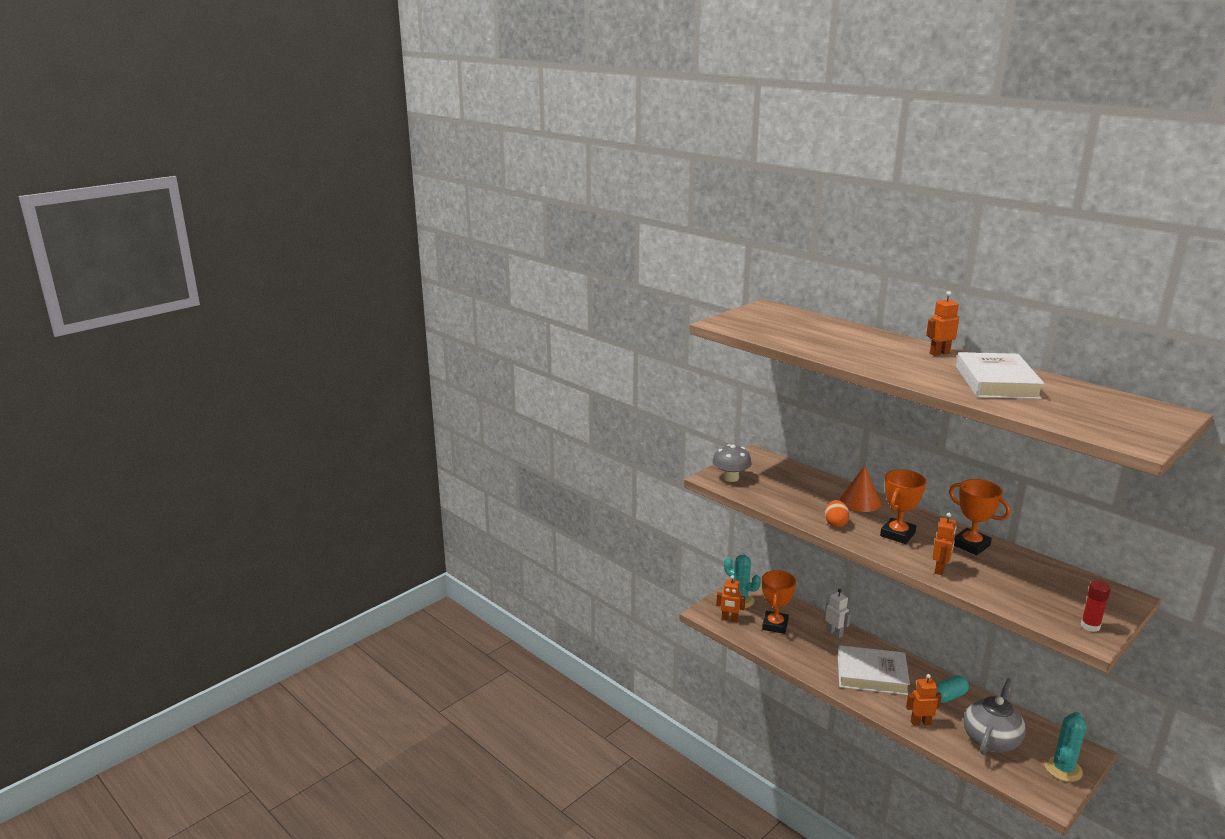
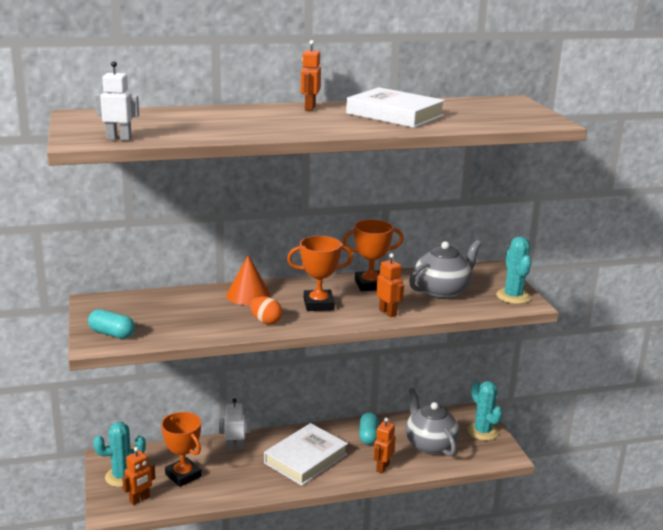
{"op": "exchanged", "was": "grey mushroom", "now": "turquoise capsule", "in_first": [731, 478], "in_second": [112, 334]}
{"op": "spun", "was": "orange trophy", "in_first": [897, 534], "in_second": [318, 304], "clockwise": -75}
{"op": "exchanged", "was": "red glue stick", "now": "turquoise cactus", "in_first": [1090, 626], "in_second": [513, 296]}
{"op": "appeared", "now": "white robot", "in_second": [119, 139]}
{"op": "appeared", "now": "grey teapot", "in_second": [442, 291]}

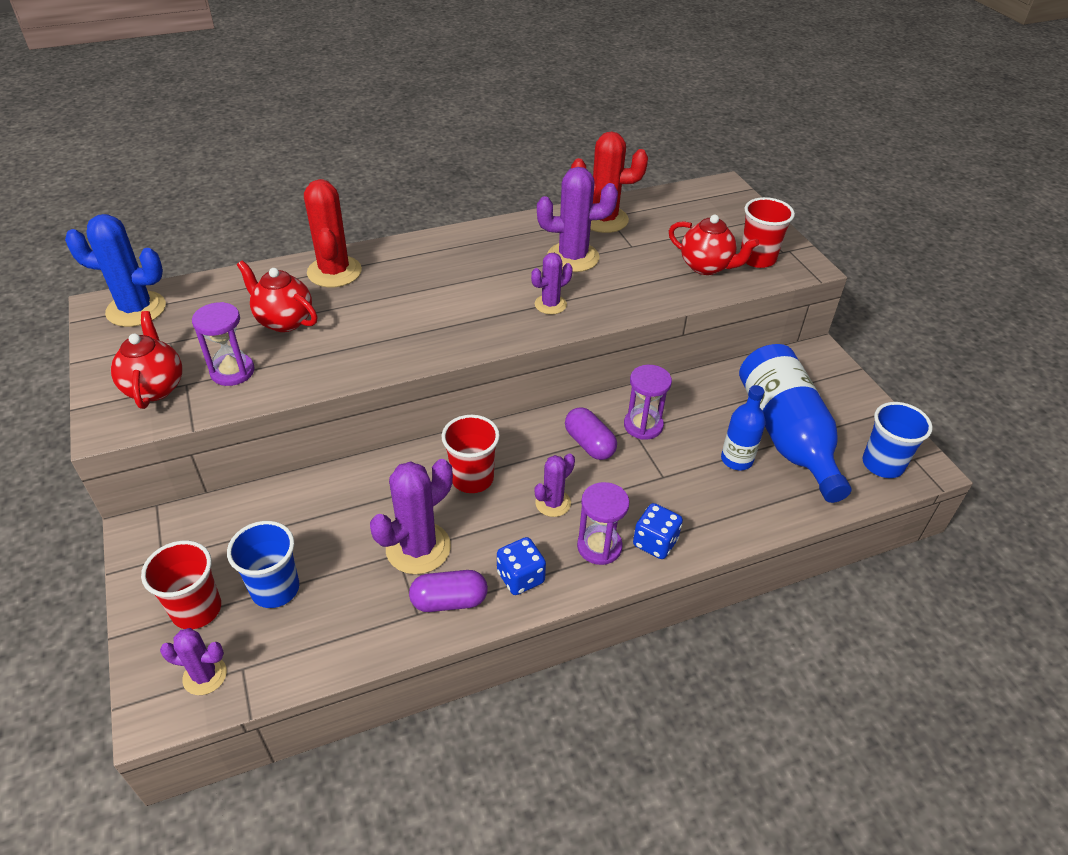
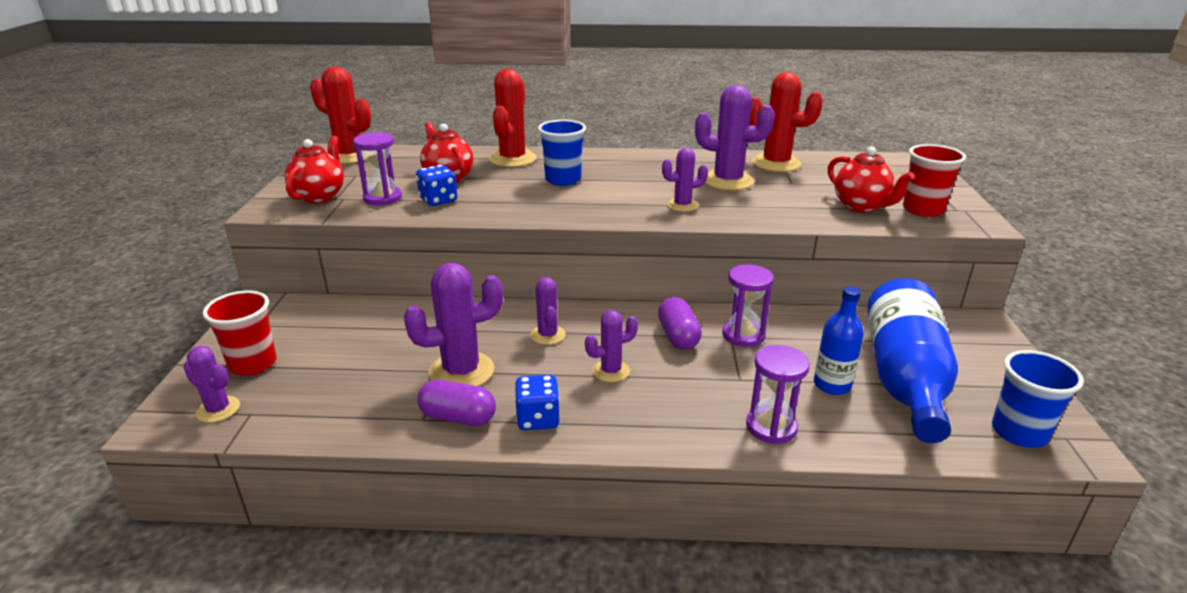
{"op": "colour", "was": "blue cactus", "now": "red cactus", "in_first": [136, 309], "in_second": [350, 156]}
{"op": "exchanged", "was": "red cup", "now": "purple cactus", "in_first": [472, 478], "in_second": [548, 335]}
{"op": "relocated", "was": "purple hourglass", "in_first": [599, 546], "in_second": [771, 427]}
{"op": "relocated", "was": "blue dice", "in_first": [655, 542], "in_second": [438, 200]}
{"op": "relocated", "was": "blue cup", "in_first": [275, 589], "in_second": [563, 180]}

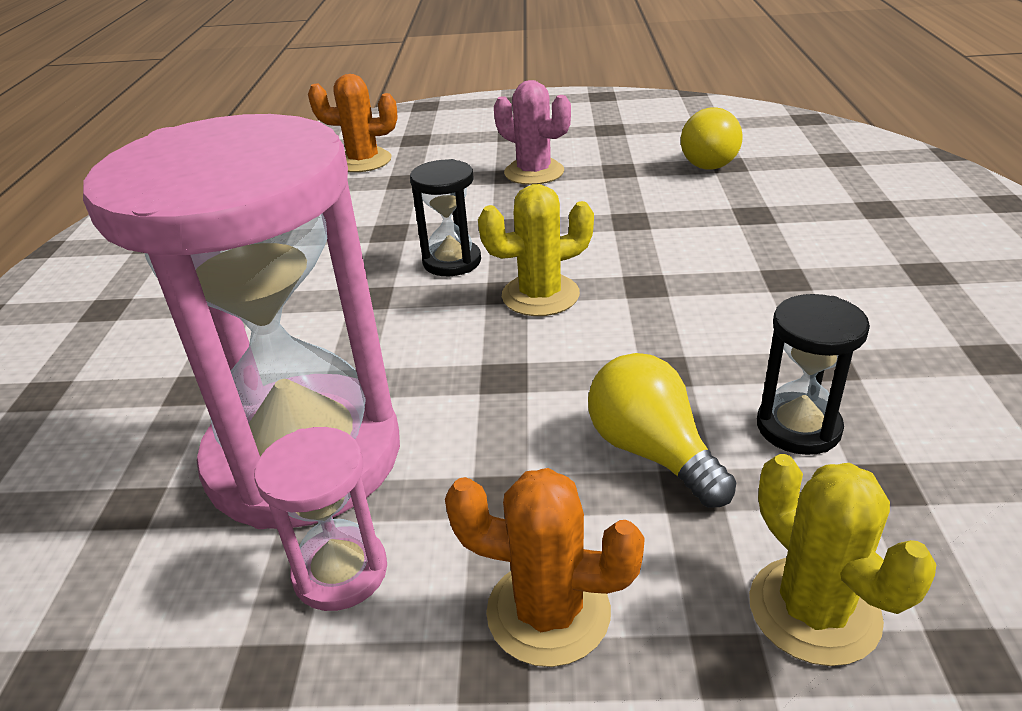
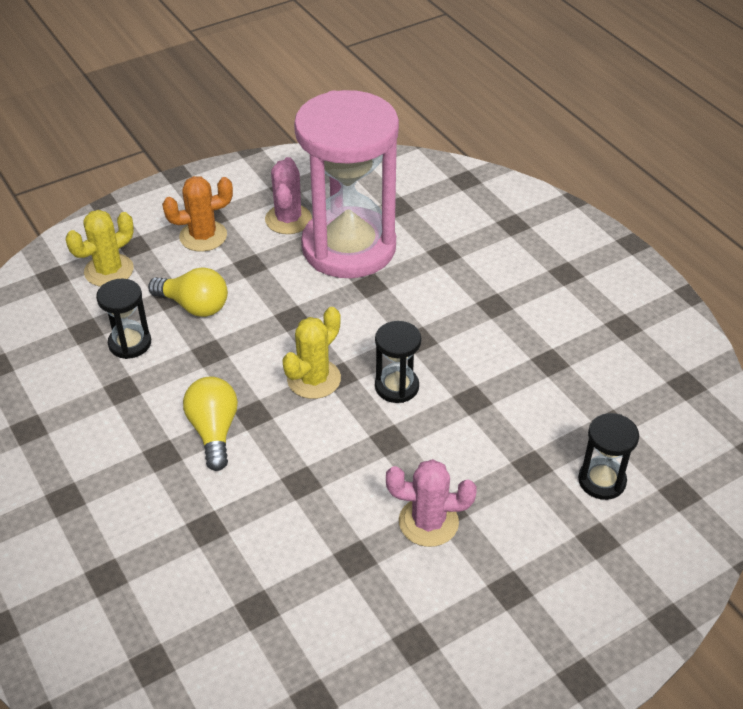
{"op": "exchanged", "was": "orange cactus", "now": "black hourglass", "in_first": [363, 161], "in_second": [602, 480]}
{"op": "relocated", "was": "yellow light bulb", "in_first": [711, 161], "in_second": [214, 431]}
{"op": "exchanged", "was": "pink hourglass", "now": "pink cactus", "in_first": [340, 572], "in_second": [288, 219]}
{"op": "spun", "was": "yellow cactus", "in_first": [814, 610], "in_second": [109, 270], "clockwise": -75}

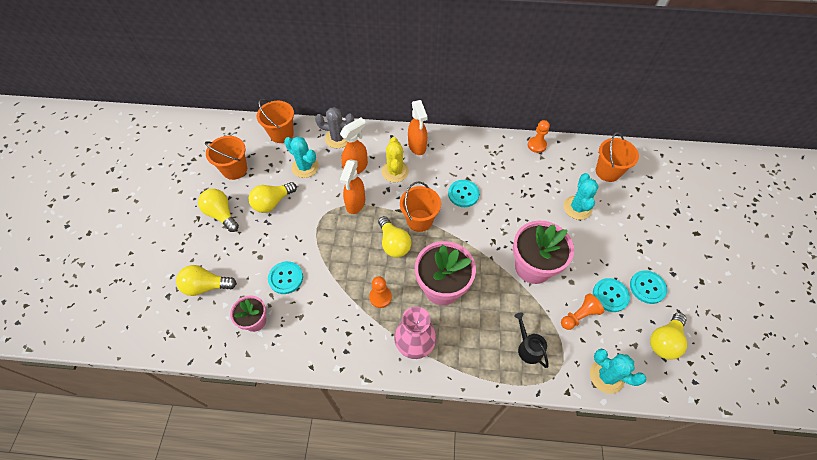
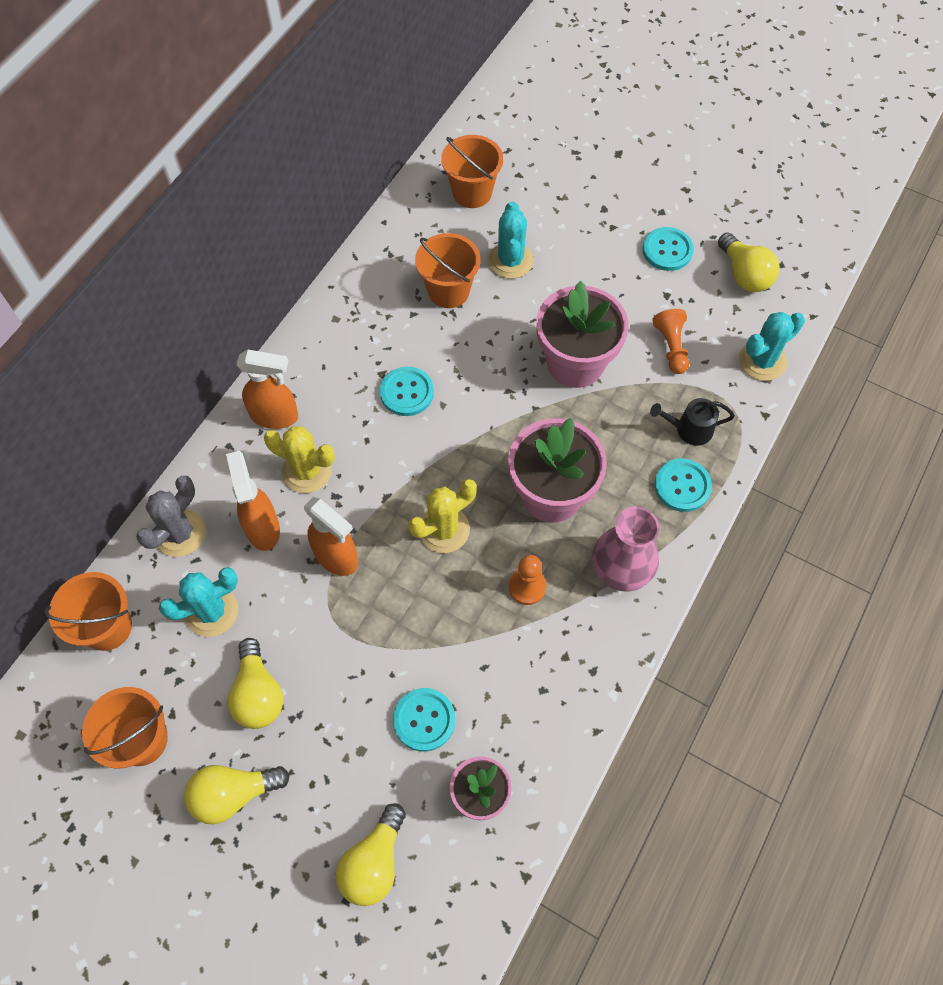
{"op": "missing", "was": "orange pawn", "in_first": [536, 145]}
{"op": "spun", "was": "turquoise cactus", "in_first": [577, 208], "in_second": [510, 260], "clockwise": 60}
{"op": "relocated", "was": "orange bucket", "in_first": [419, 220], "in_second": [448, 291]}
{"op": "exchanged", "was": "yellow light bulb", "now": "yellow cactus", "in_first": [394, 243], "in_second": [444, 529]}
{"op": "relocated", "was": "turquoise button", "in_first": [610, 295], "in_second": [682, 486]}

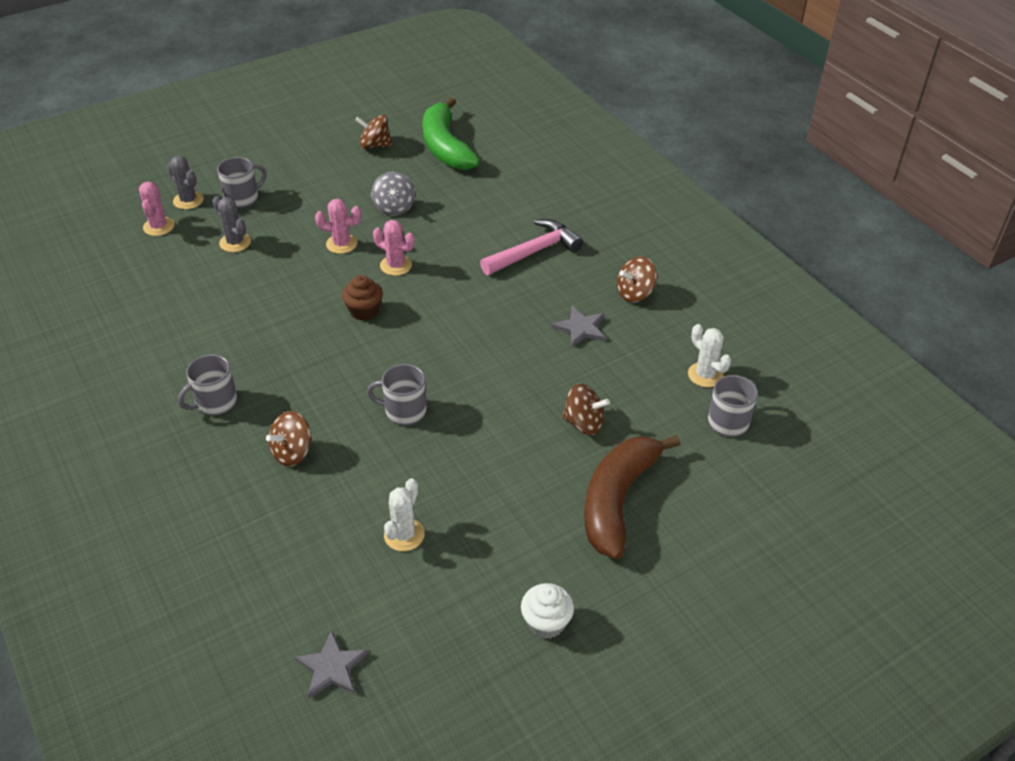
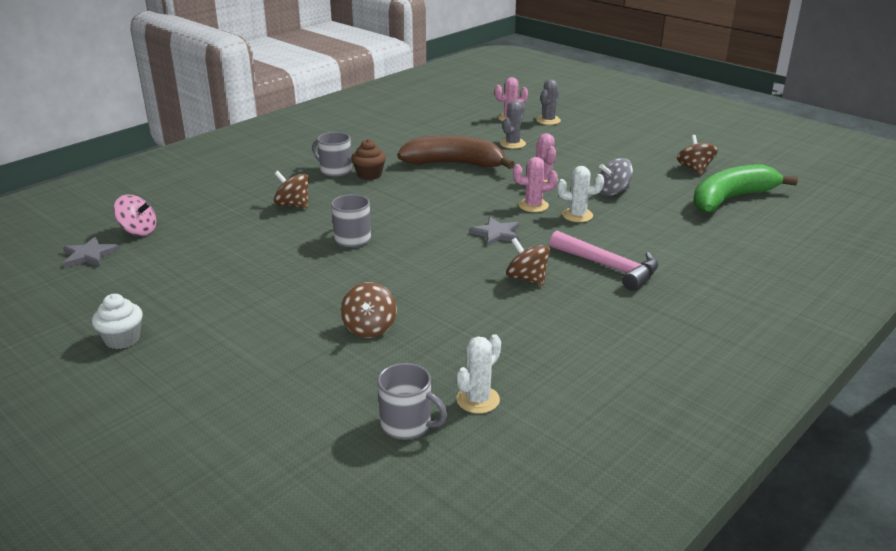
{"op": "missing", "was": "grey mug", "in_first": [242, 198]}
{"op": "spun", "was": "pink cactus", "in_first": [396, 265], "in_second": [533, 206], "clockwise": 75}
{"op": "relocated", "was": "brown spinning top", "in_first": [635, 293], "in_second": [527, 278]}
{"op": "relocated", "was": "brown cupcake", "in_first": [364, 311], "in_second": [369, 175]}
{"op": "relocated", "was": "grey star", "in_first": [580, 328], "in_second": [496, 234]}
{"op": "relocated", "was": "brown banana", "in_first": [617, 500], "in_second": [454, 164]}
{"op": "relocated", "was": "white cactus", "in_first": [404, 535], "in_second": [577, 215]}
{"op": "appeared", "now": "pink spinning top", "in_second": [138, 231]}

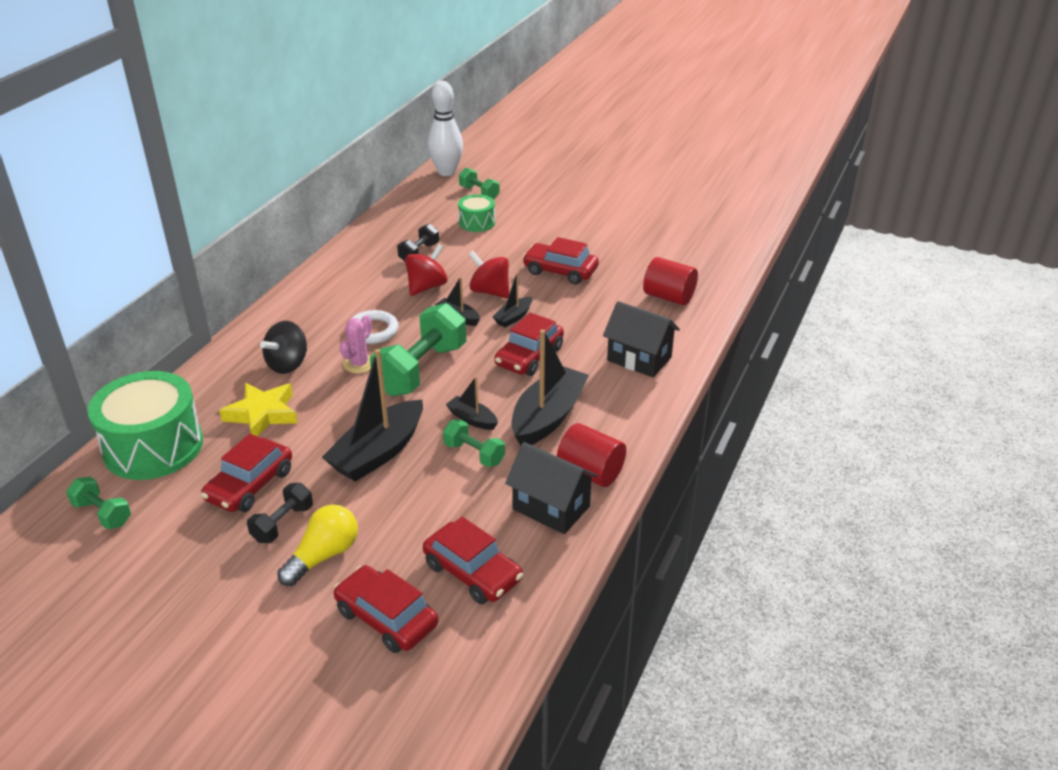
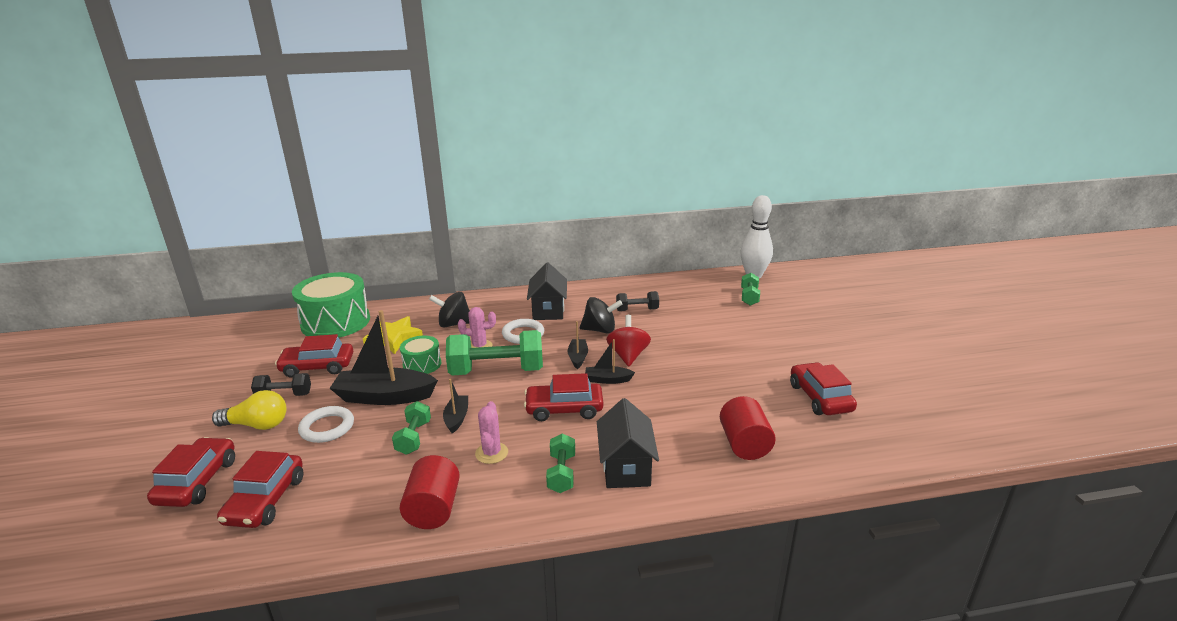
{"op": "relocated", "was": "green drum", "in_first": [477, 222], "in_second": [422, 364]}
{"op": "relocated", "was": "red car", "in_first": [560, 271], "in_second": [820, 398]}
{"op": "colour", "was": "red spinning top", "now": "black spinning top", "in_first": [427, 287], "in_second": [600, 330]}
{"op": "exchanged", "was": "black boat", "now": "pink cactus", "in_first": [548, 417], "in_second": [491, 453]}
{"op": "relocated", "was": "black house", "in_first": [551, 508], "in_second": [548, 310]}
{"op": "relocated", "was": "green dumbbell", "in_first": [102, 514], "in_second": [561, 473]}
{"op": "appeared", "now": "white ring", "in_second": [327, 427]}

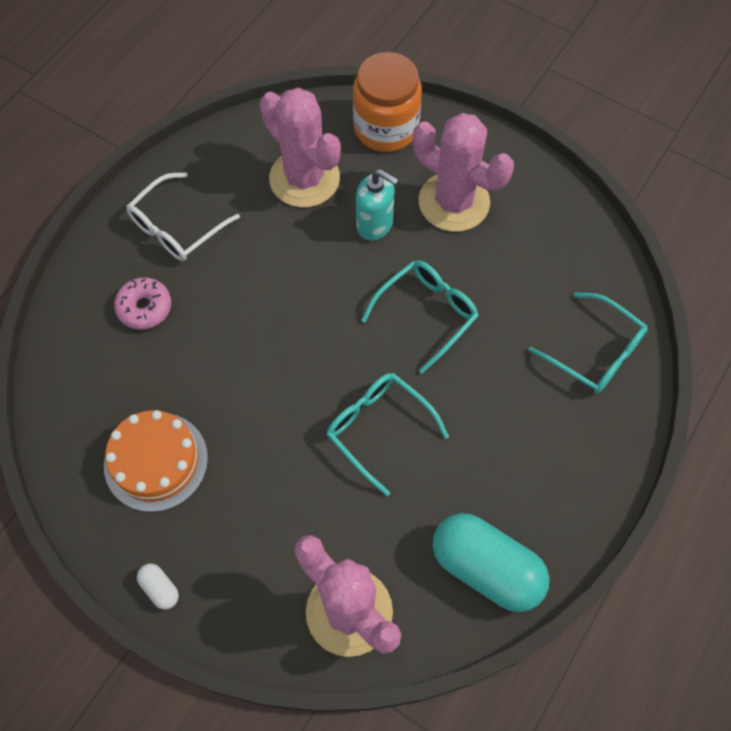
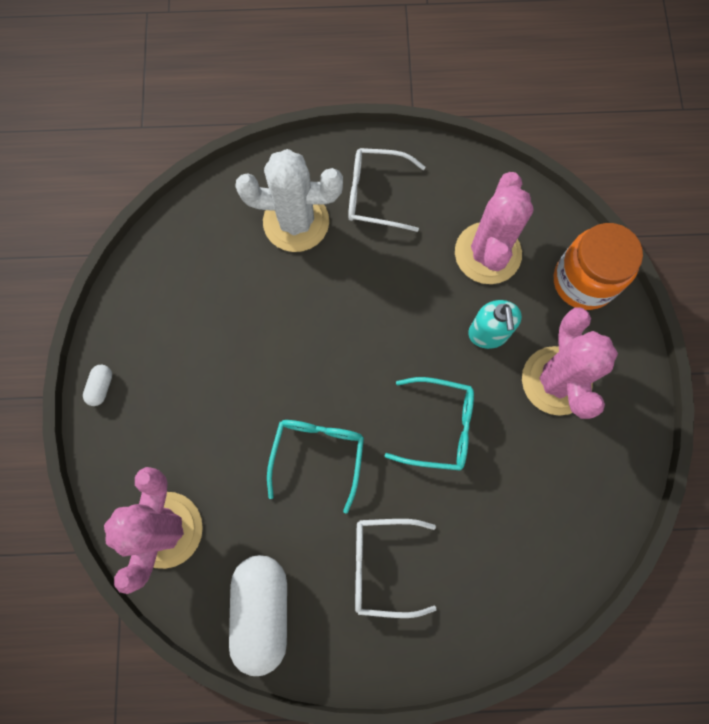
{"op": "exchanged", "was": "pink donut", "now": "white cactus", "in_first": [144, 308], "in_second": [296, 222]}
{"op": "missing", "was": "turquoise glasses", "in_first": [595, 352]}
{"op": "missing", "was": "orange cake", "in_first": [156, 461]}
{"op": "colour", "was": "turquoise capsule", "now": "white capsule", "in_first": [486, 568], "in_second": [262, 610]}
{"op": "appeared", "now": "white glasses", "in_second": [383, 566]}

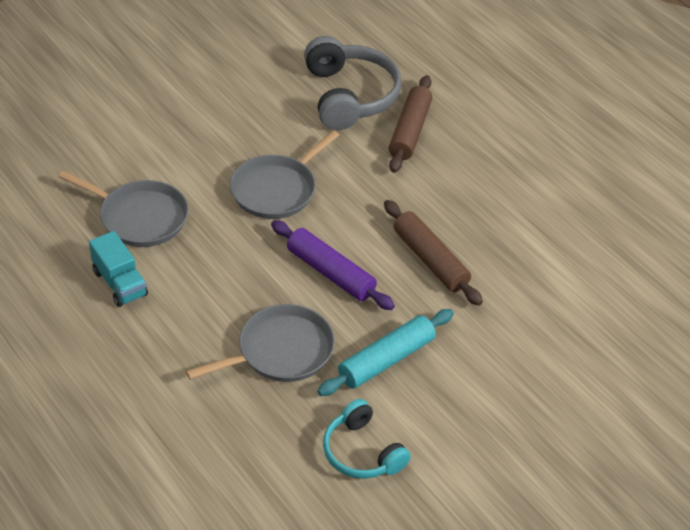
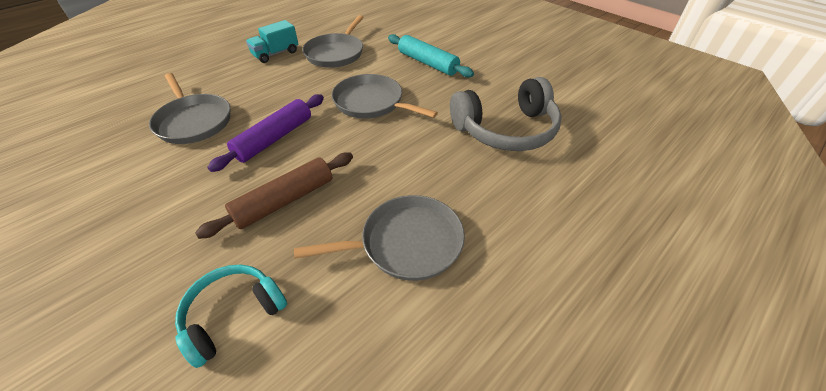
{"op": "missing", "was": "brown rolling pin", "in_first": [410, 131]}
{"op": "relocated", "was": "turquoise rolling pin", "in_first": [386, 360], "in_second": [427, 63]}
{"op": "relocated", "was": "turquoise headphones", "in_first": [362, 452], "in_second": [233, 314]}
{"op": "appeared", "now": "grey pan", "in_second": [406, 243]}

